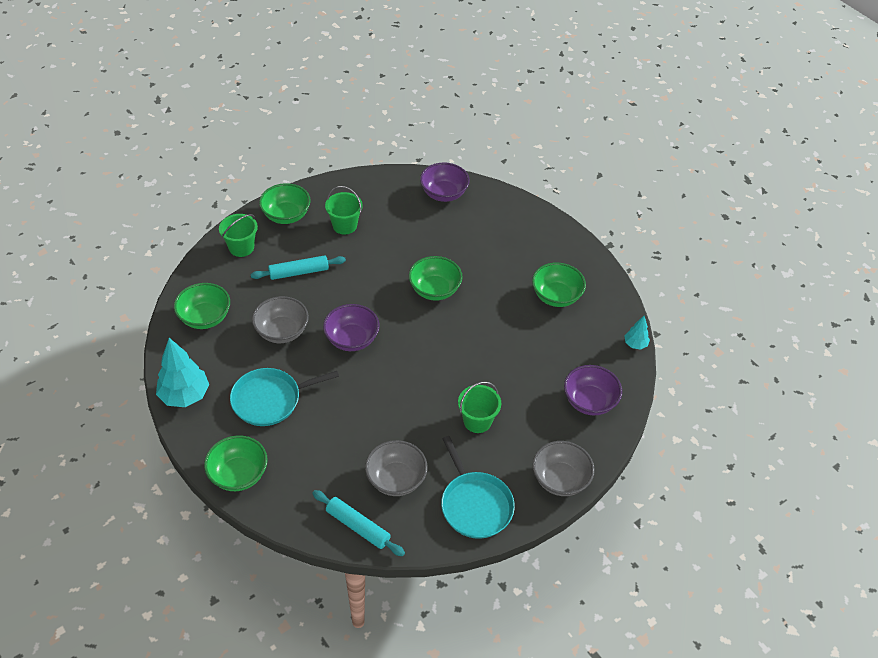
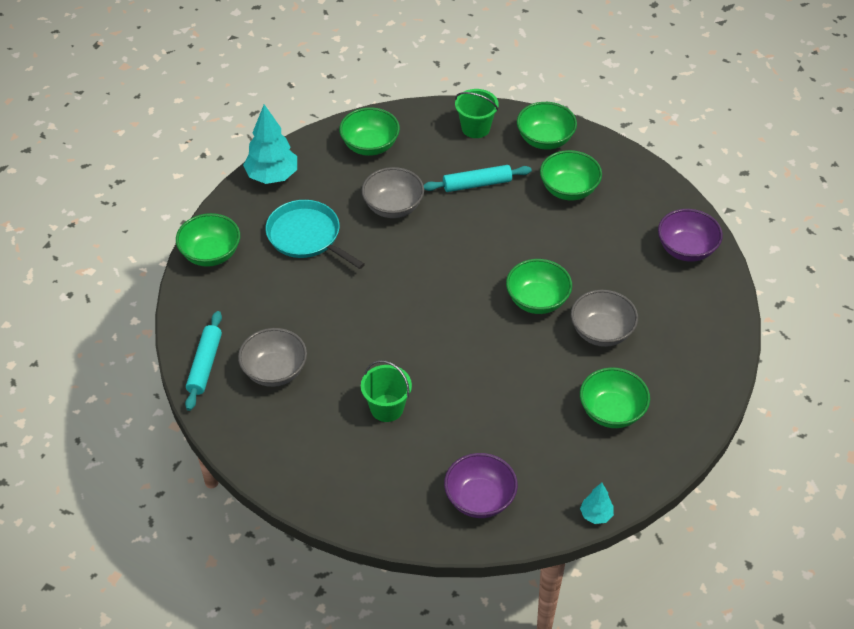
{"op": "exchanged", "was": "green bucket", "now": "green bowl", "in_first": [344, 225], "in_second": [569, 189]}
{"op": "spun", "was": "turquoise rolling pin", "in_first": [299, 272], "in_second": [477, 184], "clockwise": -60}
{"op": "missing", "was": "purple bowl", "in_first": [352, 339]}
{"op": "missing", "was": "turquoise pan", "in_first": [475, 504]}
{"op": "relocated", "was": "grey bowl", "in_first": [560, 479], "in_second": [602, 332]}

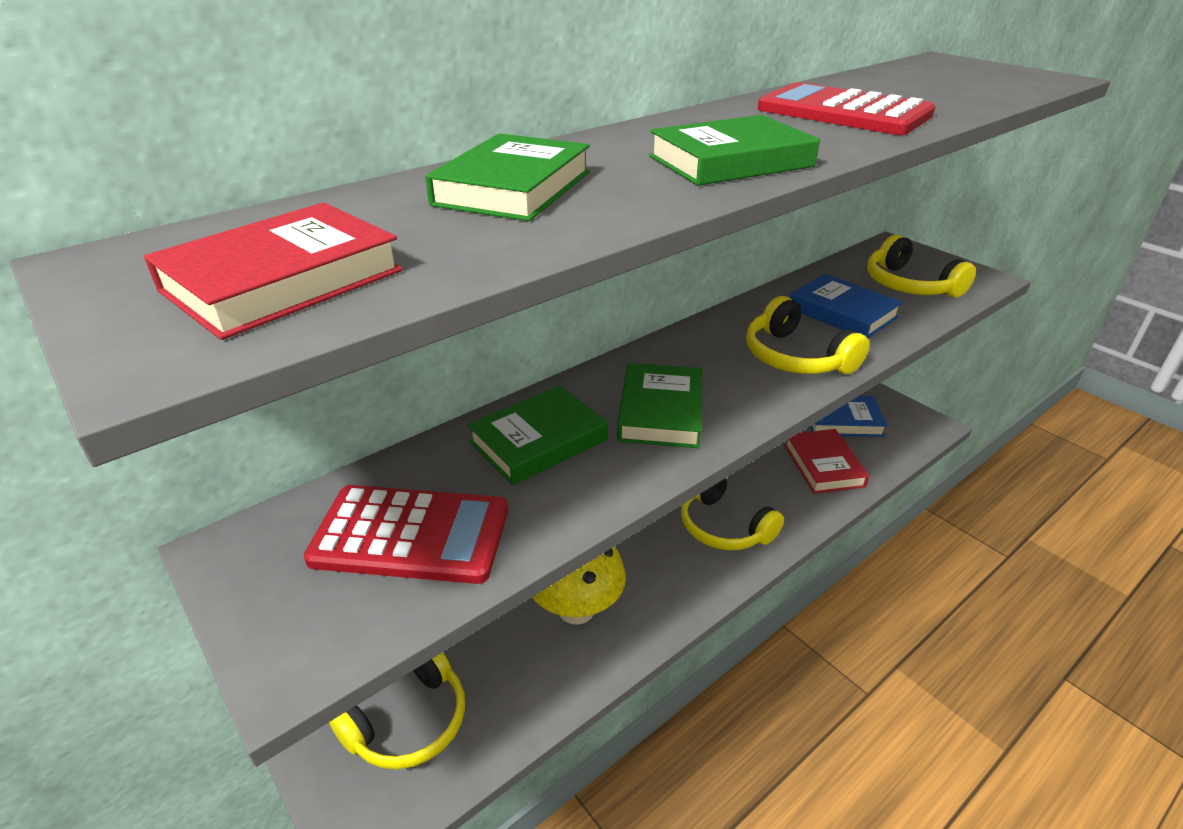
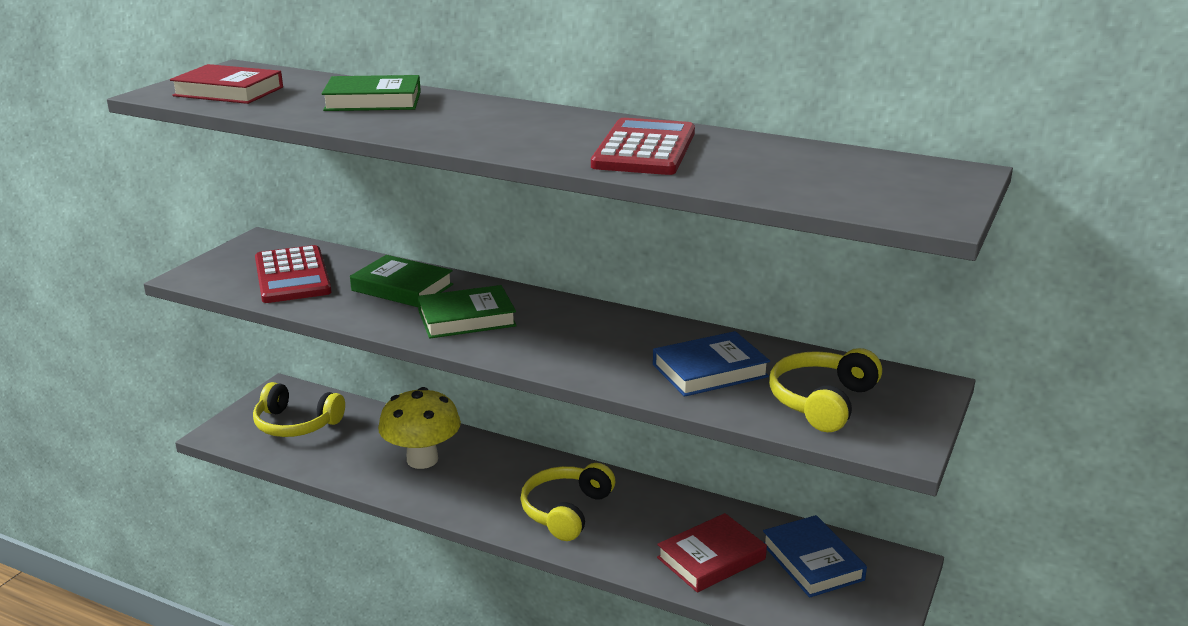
{"op": "missing", "was": "green book", "in_first": [730, 161]}
{"op": "spun", "was": "blue book", "in_first": [842, 312], "in_second": [710, 370], "clockwise": 45}
{"op": "missing", "was": "yellow headphones", "in_first": [796, 357]}

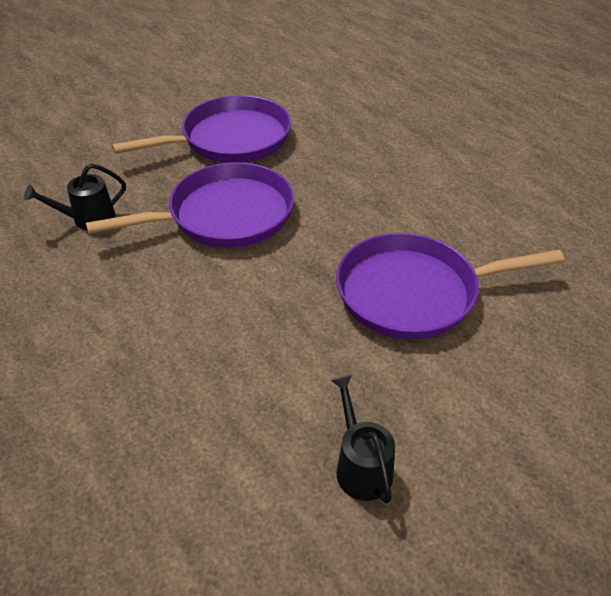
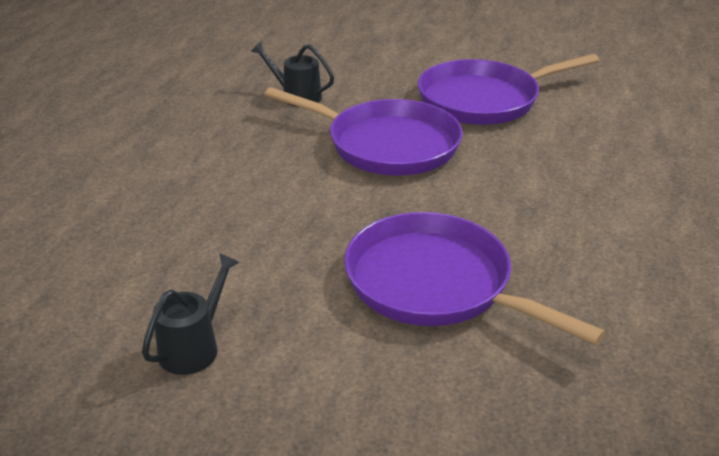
{"op": "spun", "was": "purple pan", "in_first": [230, 139], "in_second": [484, 100], "clockwise": 135}

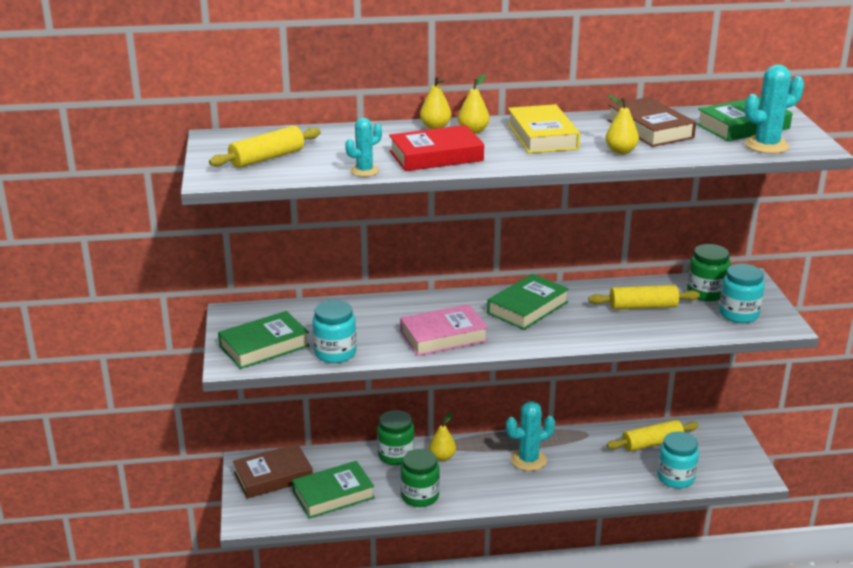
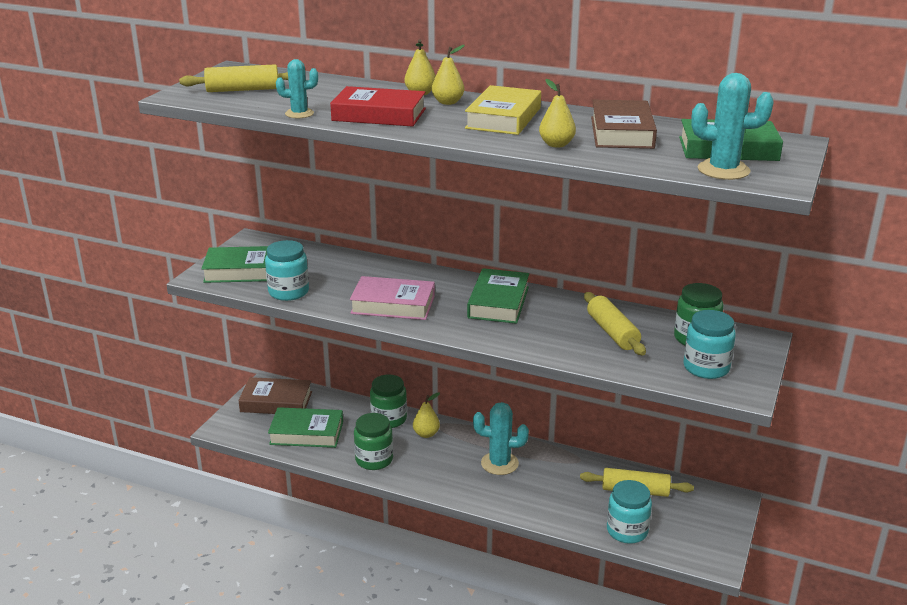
{"op": "spun", "was": "green book", "in_first": [527, 307], "in_second": [498, 302], "clockwise": -60}
{"op": "spun", "was": "yellow rolling pin", "in_first": [643, 306], "in_second": [612, 332], "clockwise": 45}

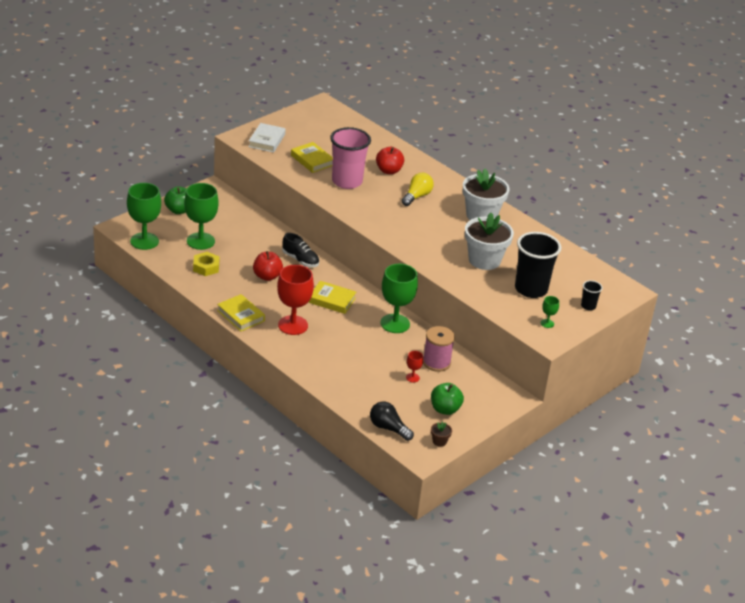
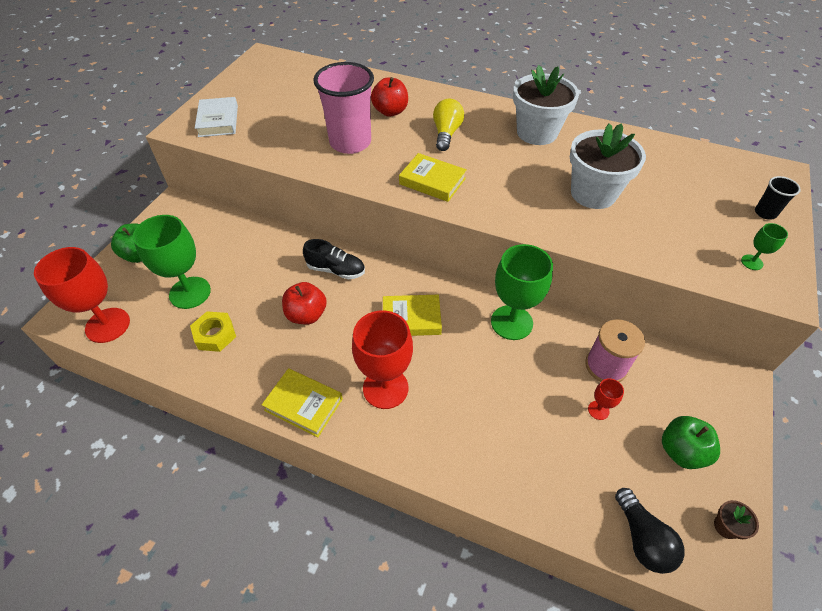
{"op": "relocated", "was": "yellow book", "in_first": [312, 160], "in_second": [432, 181]}
{"op": "colour", "was": "green goblet", "now": "red goblet", "in_first": [144, 241], "in_second": [107, 325]}
{"op": "missing", "was": "black cup", "in_first": [531, 289]}
{"op": "spun", "was": "black light bulb", "in_first": [388, 428], "in_second": [642, 538], "clockwise": -120}

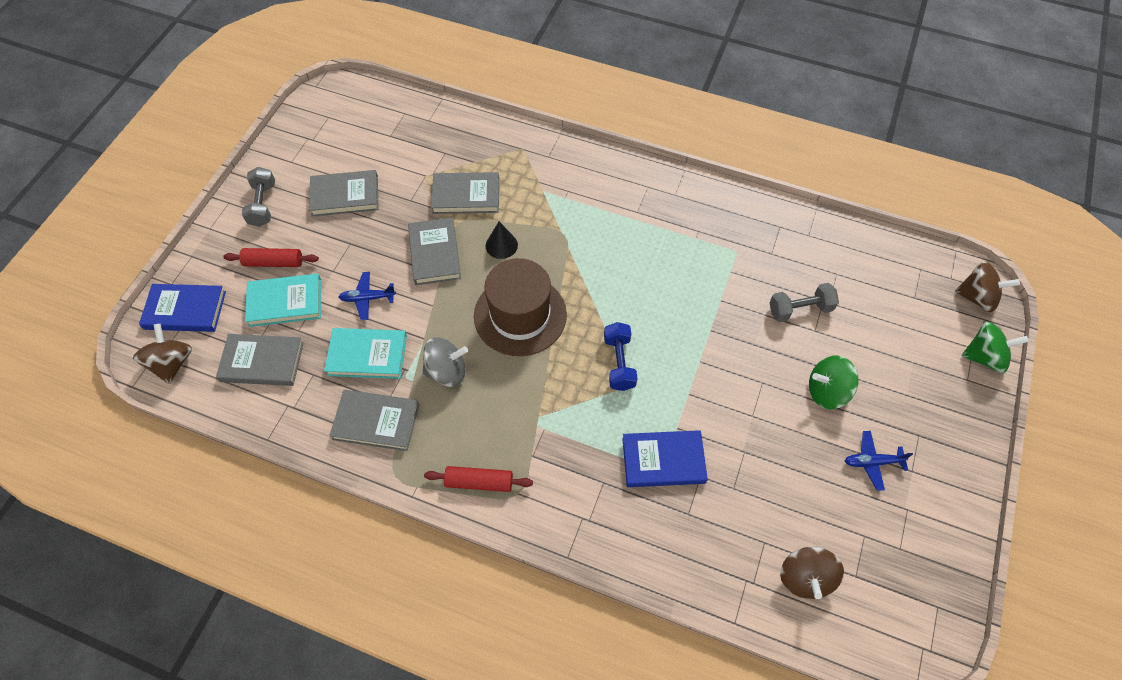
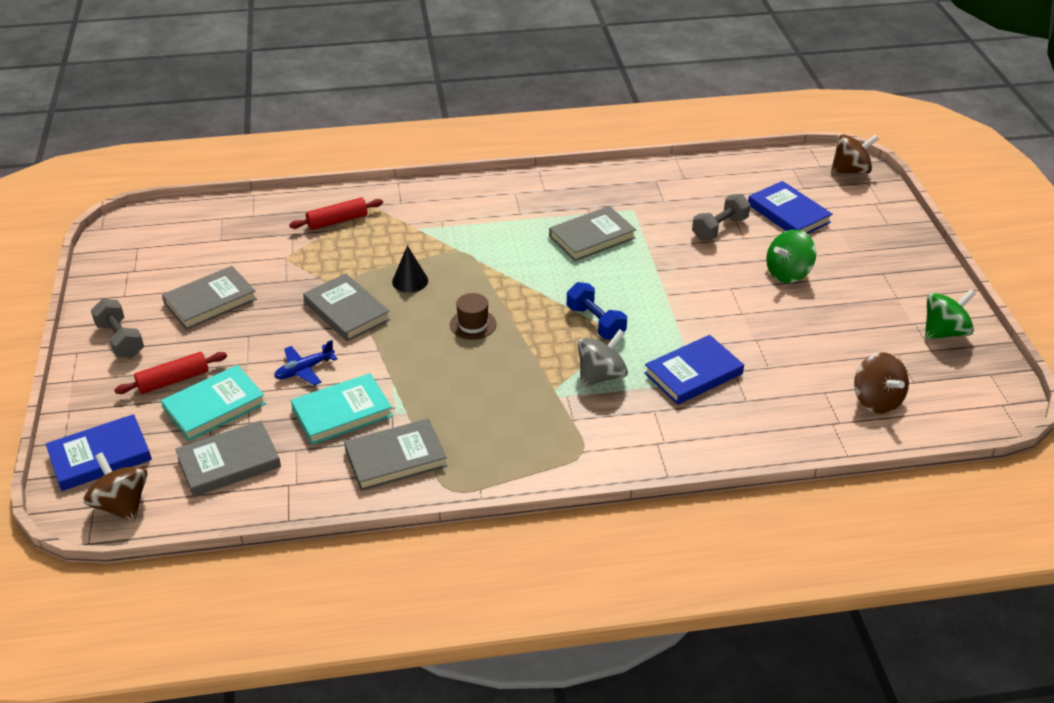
{"op": "relocated", "was": "grey book", "in_first": [466, 195], "in_second": [592, 237]}
{"op": "size", "was": "brown hat", "in_first": [520, 315], "in_second": [473, 324], "ratio": 0.45}
{"op": "relocated", "was": "green spinning top", "in_first": [984, 357], "in_second": [944, 332]}
{"op": "relocated", "was": "grey spinning top", "in_first": [446, 371], "in_second": [601, 376]}
{"op": "missing", "was": "blue plane", "in_first": [872, 462]}
{"op": "relocated", "was": "red rolling pin", "in_first": [479, 482], "in_second": [337, 221]}
{"op": "appeared", "now": "blue book", "in_second": [788, 213]}

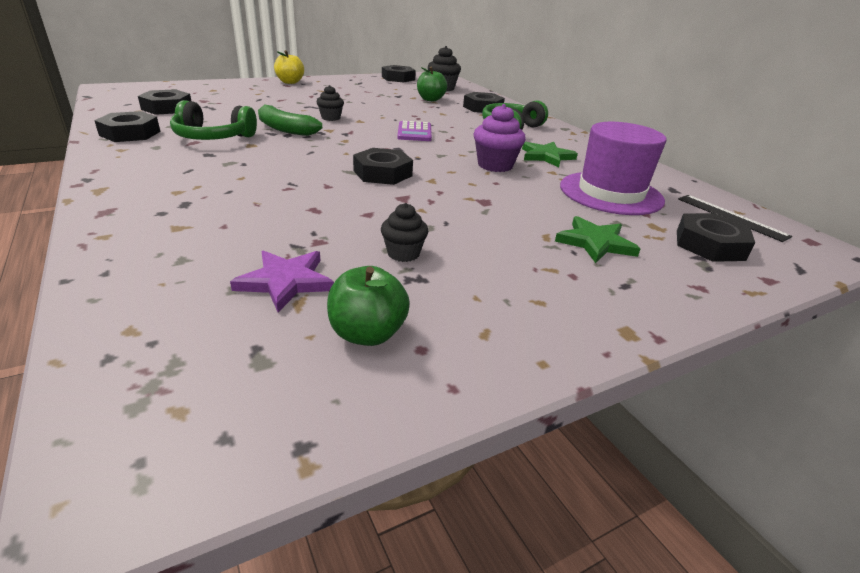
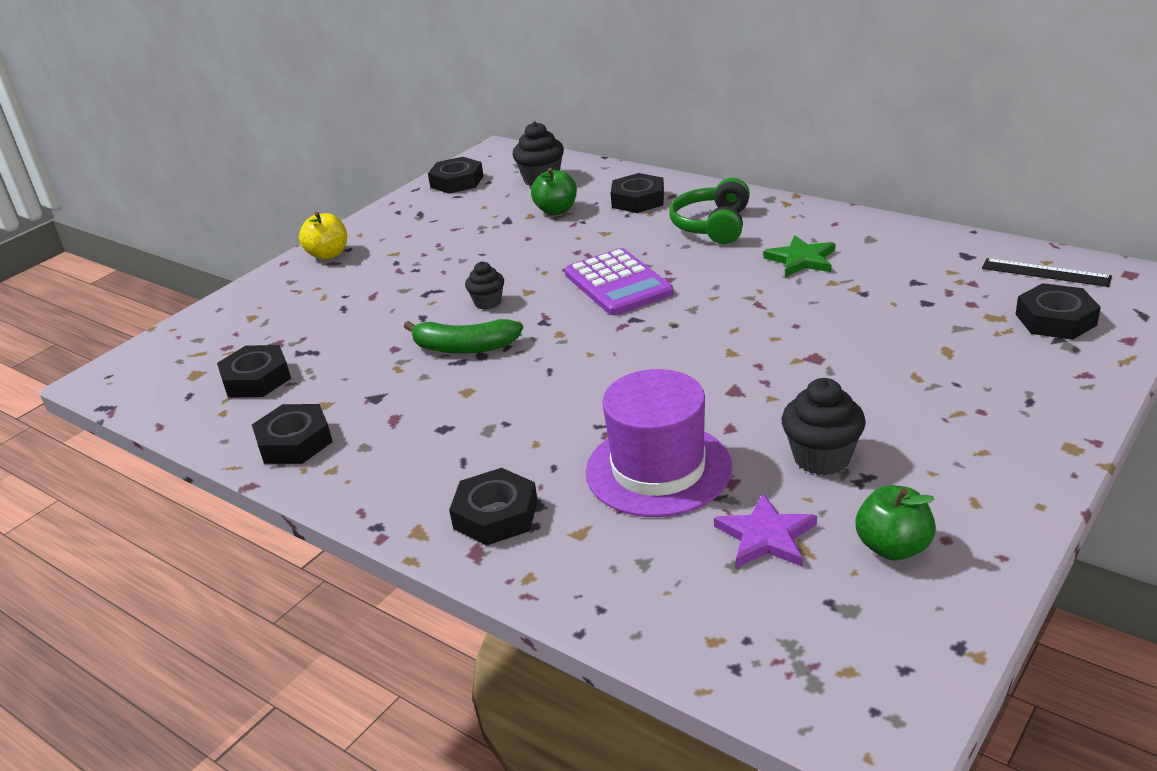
{"op": "missing", "was": "green headphones", "in_first": [213, 137]}
{"op": "missing", "was": "purple cupcake", "in_first": [495, 165]}
{"op": "size", "was": "purple calculator", "in_first": [414, 132], "in_second": [618, 283], "ratio": 1.55}
{"op": "relocated", "was": "purple hat", "in_first": [610, 193], "in_second": [658, 469]}
{"op": "relocated", "was": "black nut", "in_first": [382, 173], "in_second": [495, 515]}
{"op": "size", "was": "black cupcake", "in_first": [403, 253], "in_second": [822, 458], "ratio": 1.59}
{"op": "missing", "was": "green star", "in_first": [595, 242]}

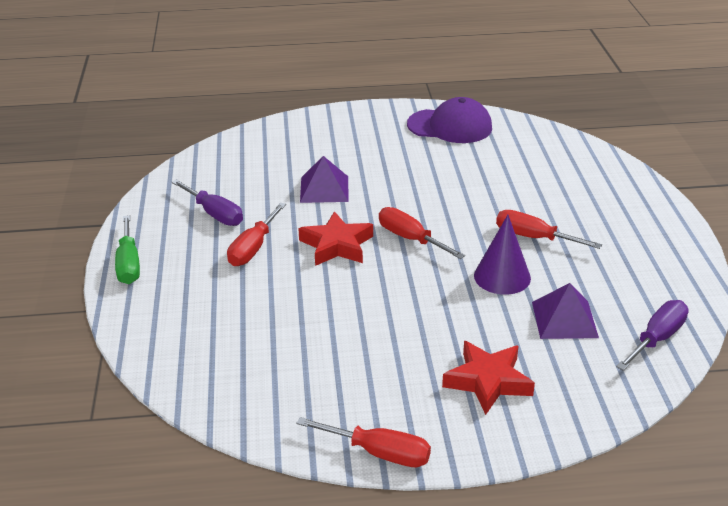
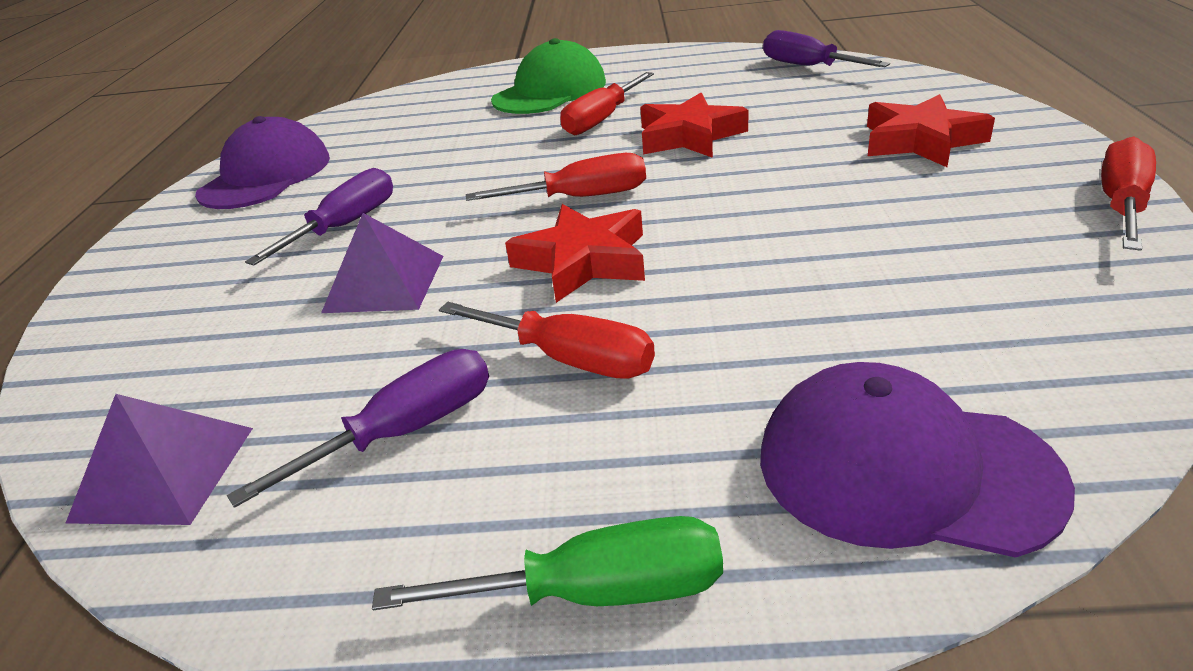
{"op": "spun", "was": "red screwdriver", "in_first": [410, 239], "in_second": [581, 197], "clockwise": -150}
{"op": "exchanged", "was": "purple cone", "now": "red star", "in_first": [502, 277], "in_second": [689, 136]}
{"op": "relocated", "was": "purple pyramid", "in_first": [564, 319], "in_second": [164, 473]}
{"op": "appeared", "now": "green cap", "in_second": [550, 91]}
{"op": "appeared", "now": "purple screwdriver", "in_second": [345, 226]}
{"op": "appeared", "now": "purple cap", "in_second": [904, 469]}

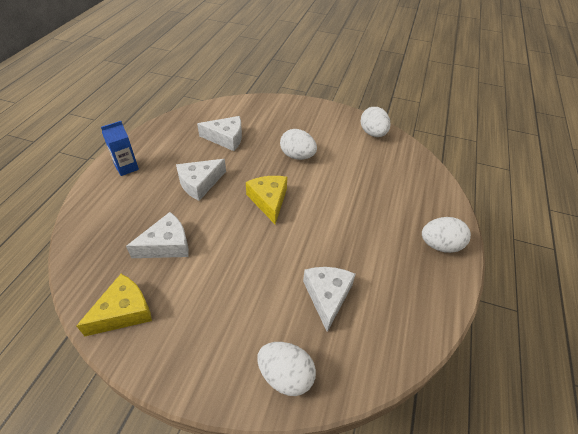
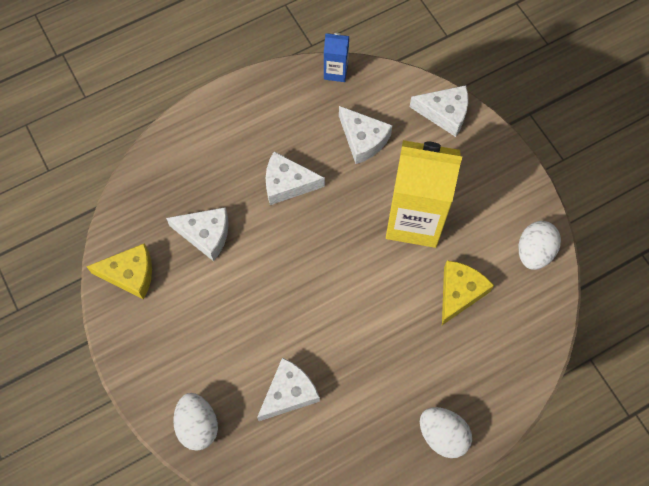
{"op": "relocated", "was": "blue carton", "in_first": [126, 167], "in_second": [335, 71]}
{"op": "exchanged", "was": "white egg", "now": "yellow carton", "in_first": [297, 156], "in_second": [414, 220]}
{"op": "relocated", "was": "yellow cheese", "in_first": [269, 201], "in_second": [459, 292]}
{"op": "appeared", "now": "white cheese", "in_second": [444, 113]}

